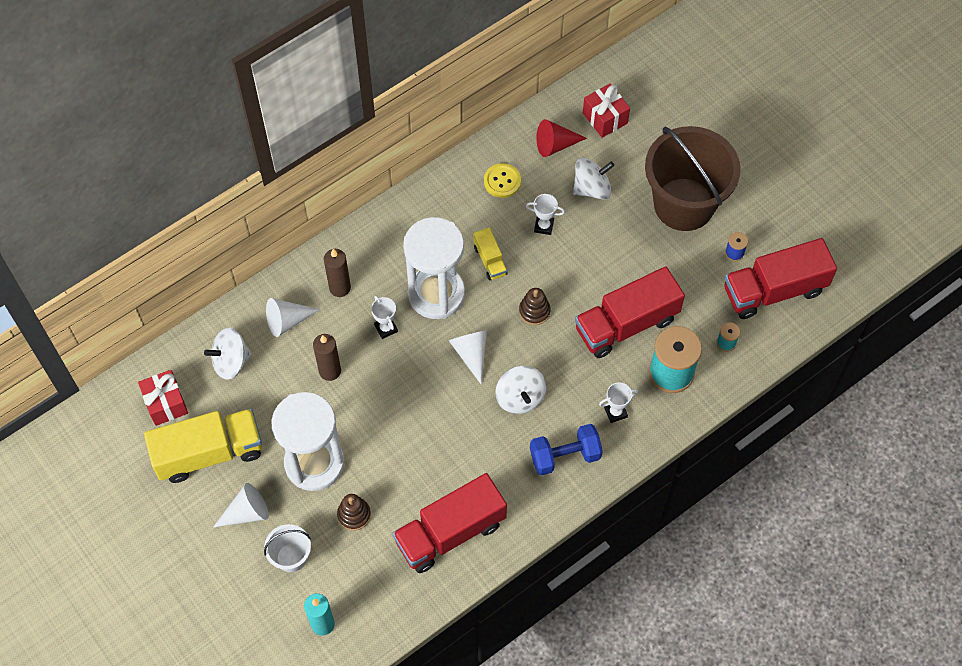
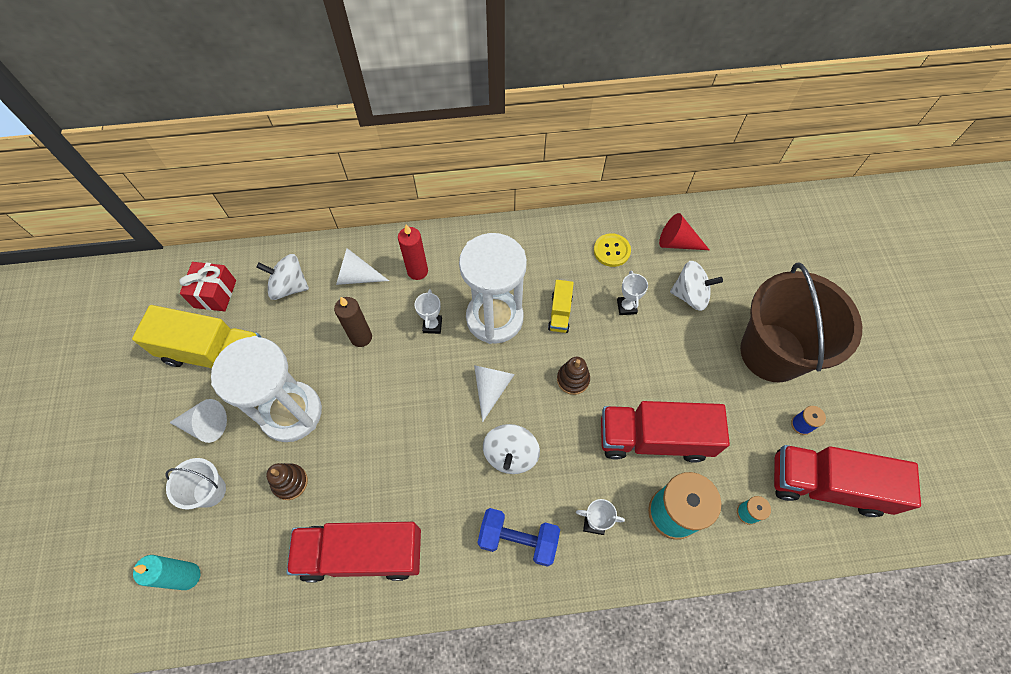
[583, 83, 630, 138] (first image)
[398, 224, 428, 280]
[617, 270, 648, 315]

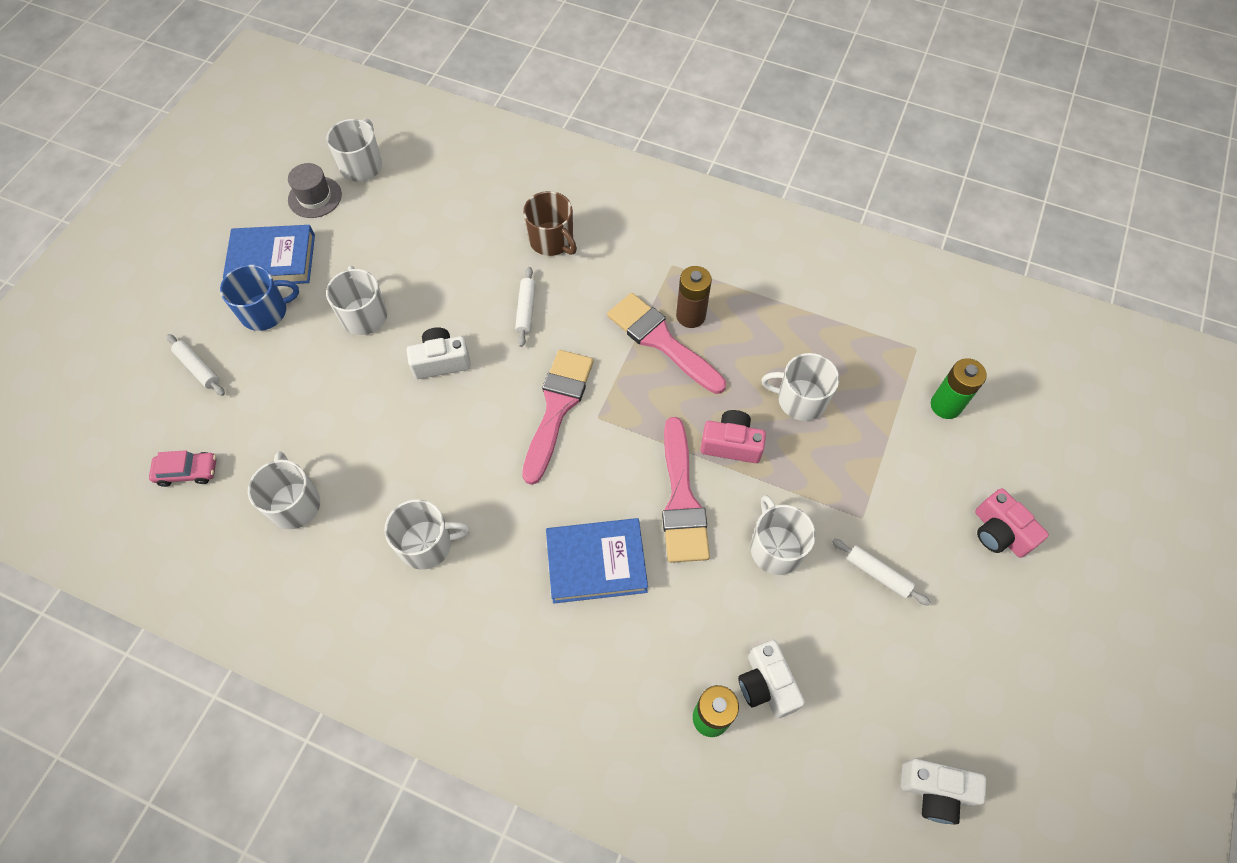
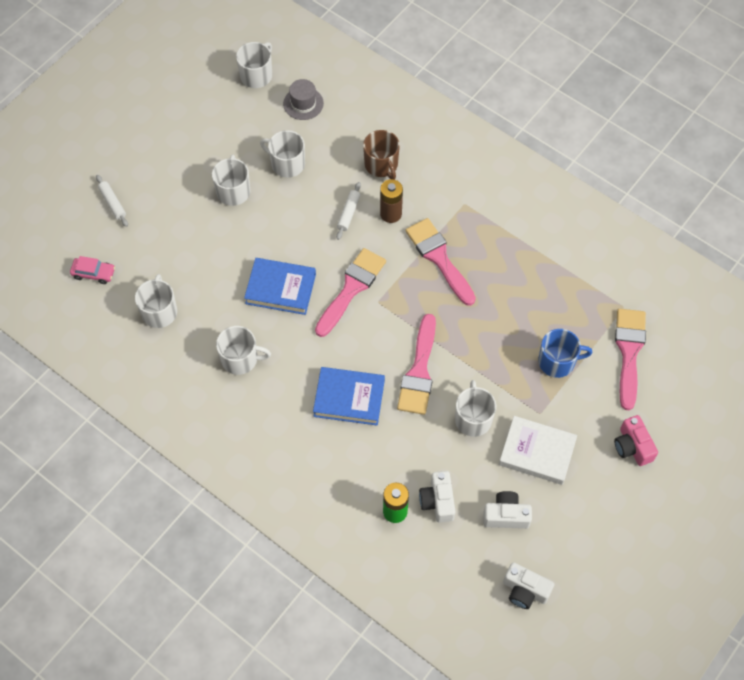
[700, 410, 766, 463] (first image)
[538, 329, 593, 378]
[244, 258, 316, 315]
[283, 79, 324, 120]
[483, 491, 532, 529]
[380, 179, 403, 223]
[260, 130, 305, 178]
[499, 416, 577, 485]
[615, 309, 646, 411]

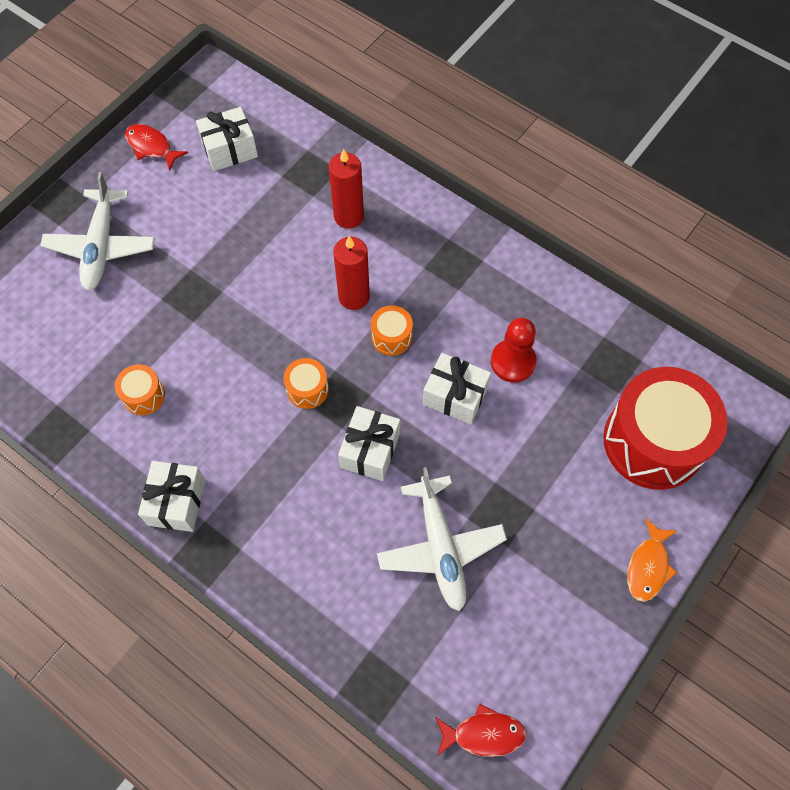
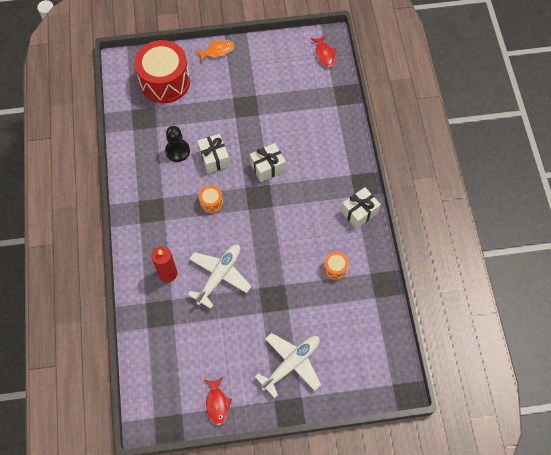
[196, 107, 258, 171] (first image)
[284, 358, 329, 409] (first image)
[333, 236, 370, 310] (first image)
[188, 244, 251, 309]
[165, 126, 190, 162]
[310, 35, 336, 67]

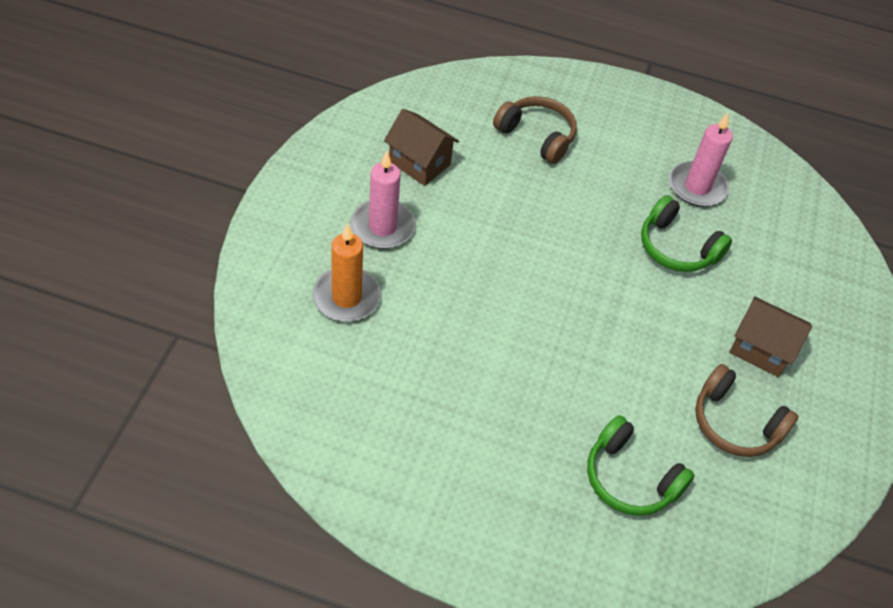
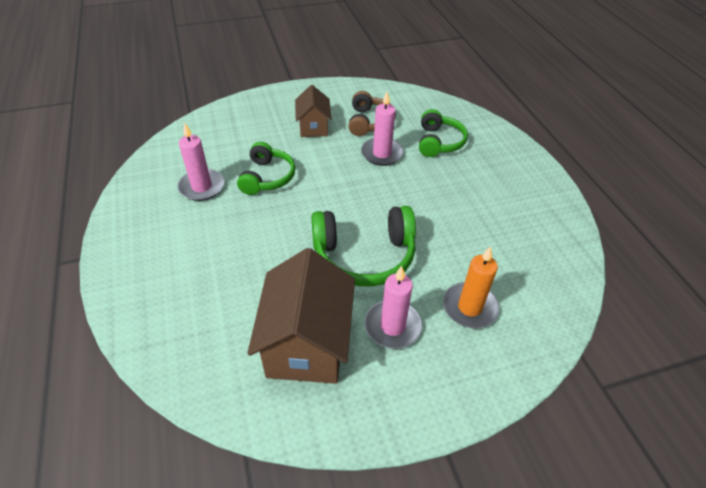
[493, 96, 577, 164] (first image)
[311, 206, 416, 287]
[361, 92, 404, 166]
[247, 248, 355, 384]

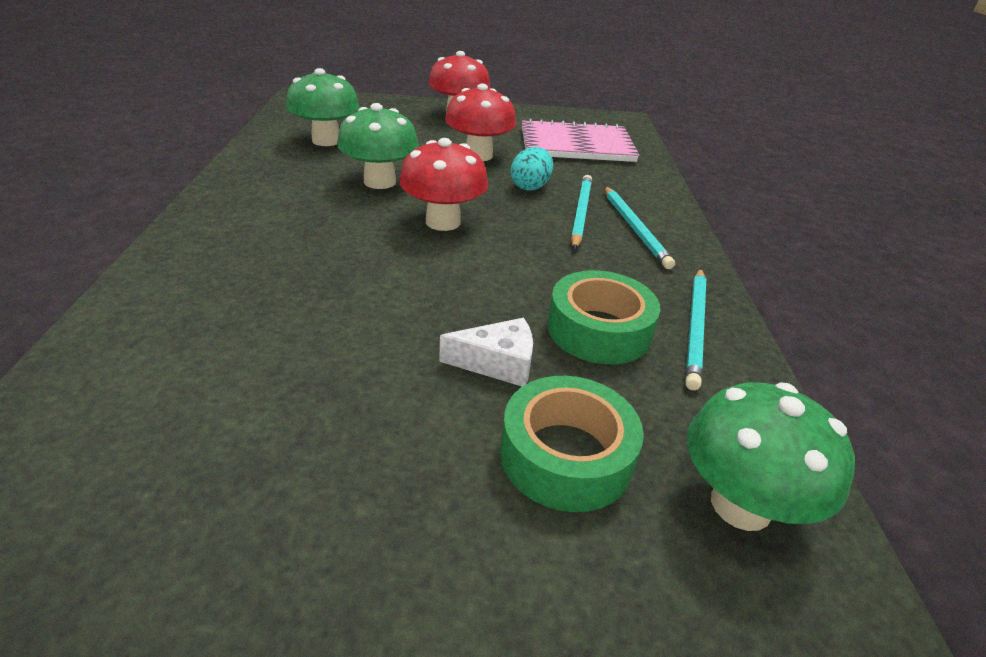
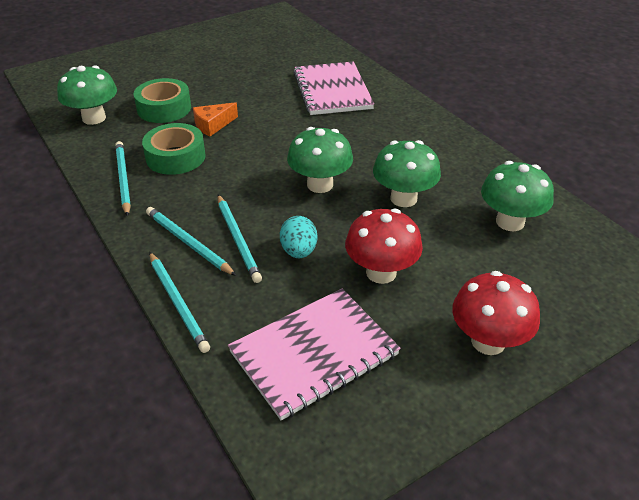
[149, 252, 210, 353]
[294, 61, 374, 115]
[287, 127, 353, 193]
[193, 102, 238, 136]

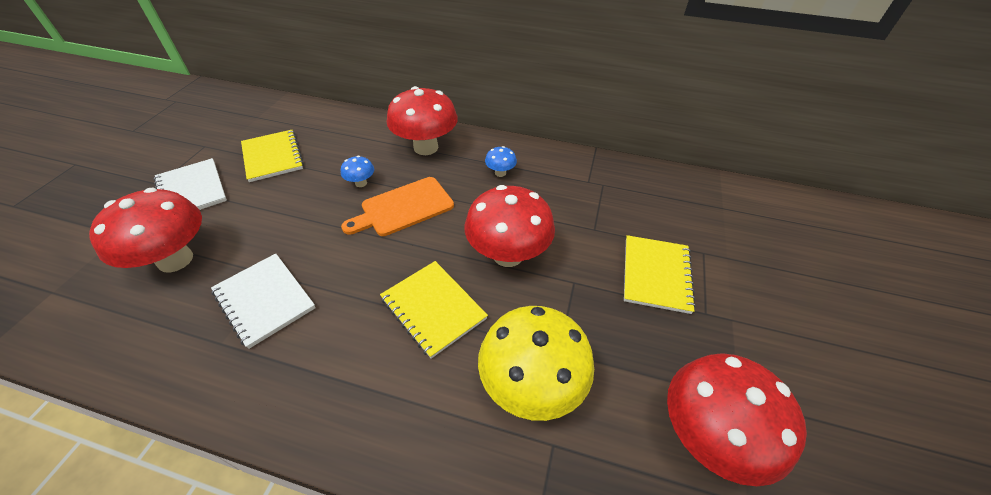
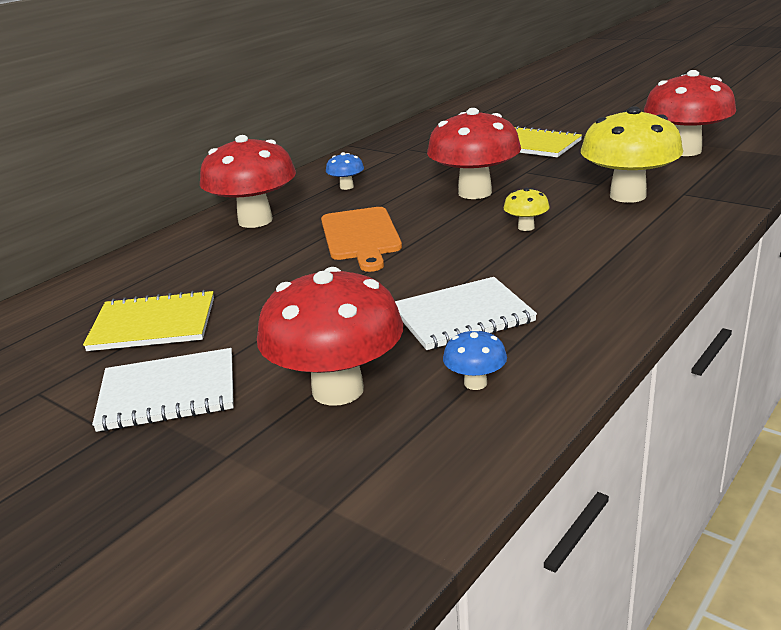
[443, 329, 507, 390]
[503, 188, 550, 231]

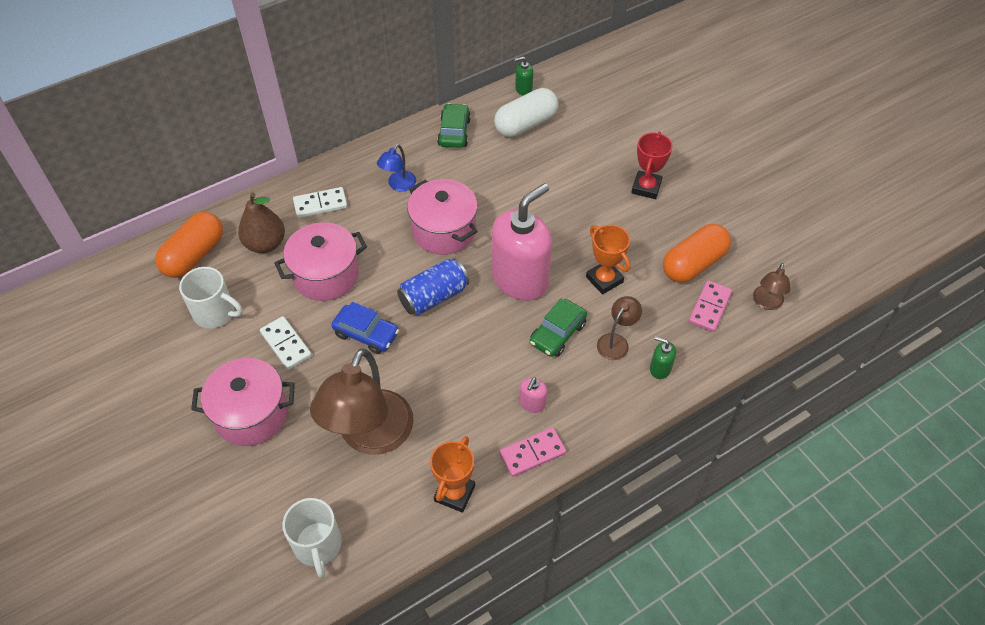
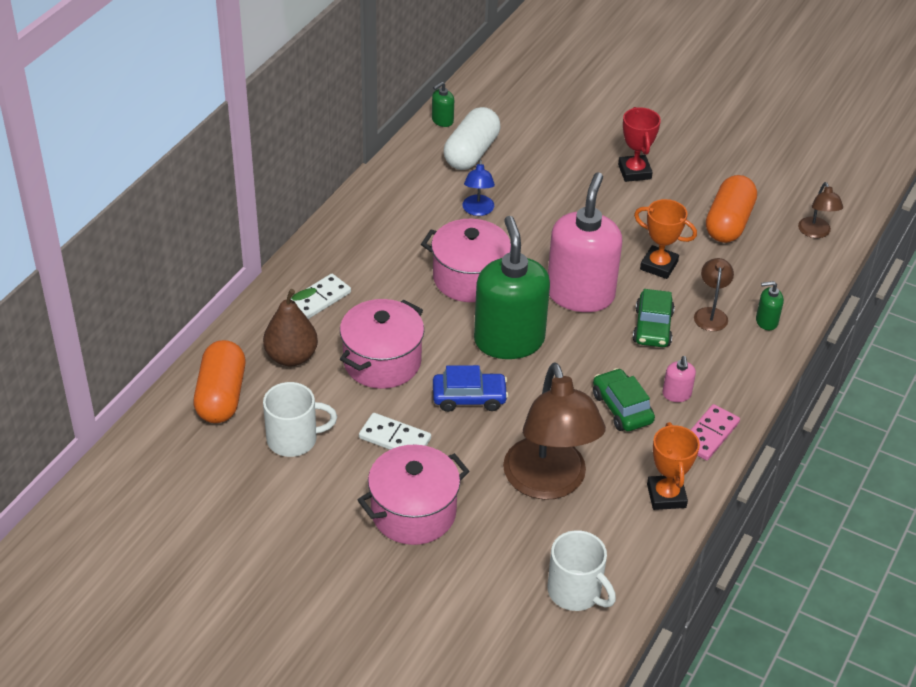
[689, 280, 732, 332] (first image)
[462, 160, 495, 216]
[593, 368, 655, 431]
[474, 216, 550, 359]

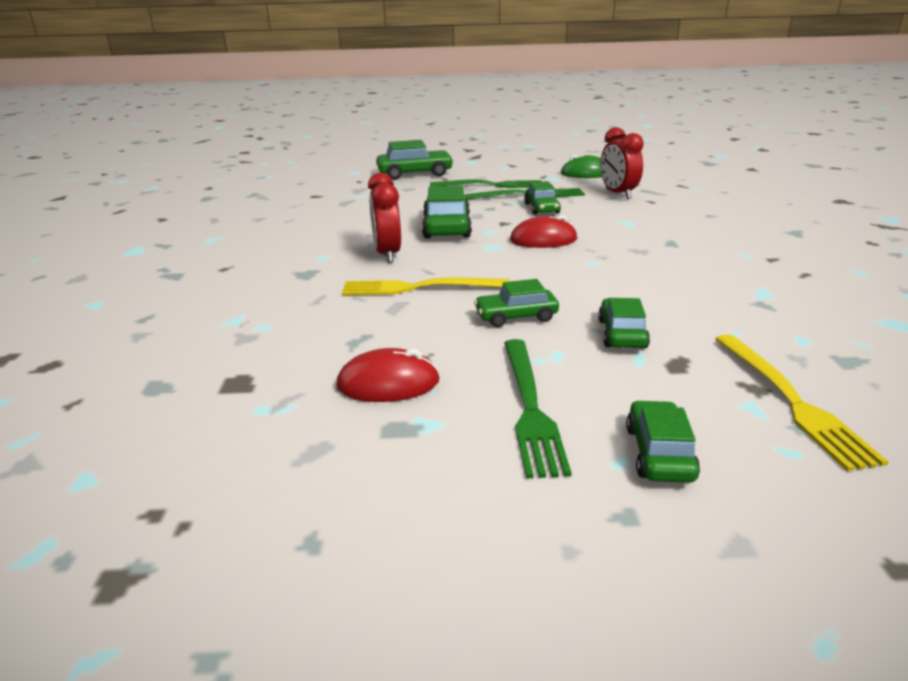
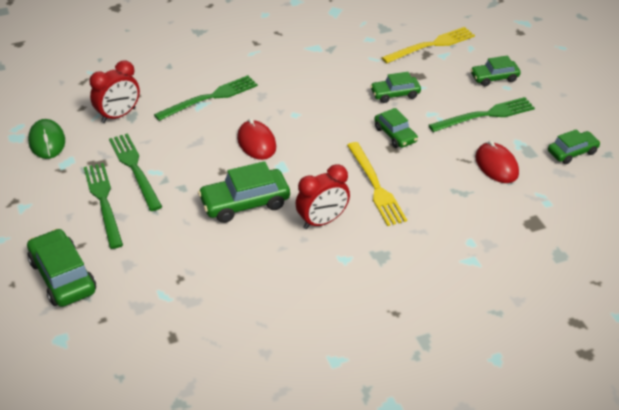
[154, 75, 258, 121]
[548, 129, 601, 164]

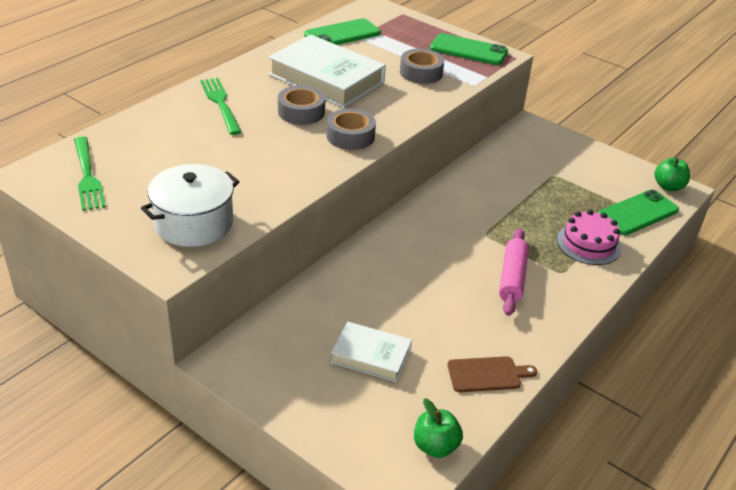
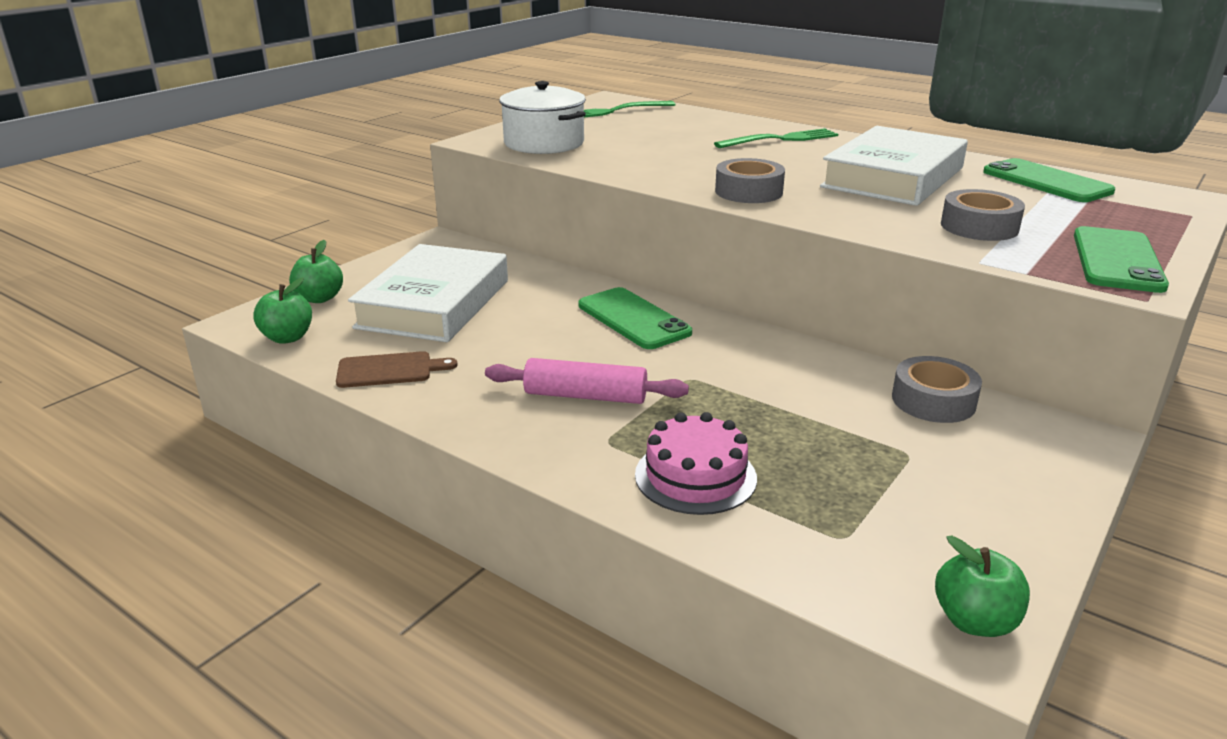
[289, 240, 343, 303]
[892, 356, 982, 423]
[579, 287, 692, 349]
[336, 351, 458, 388]
[348, 244, 508, 342]

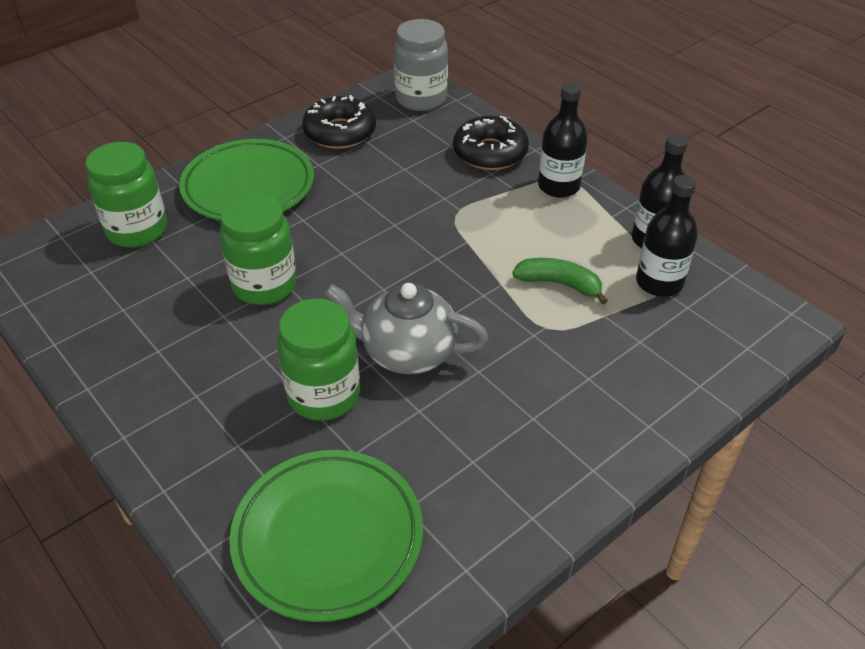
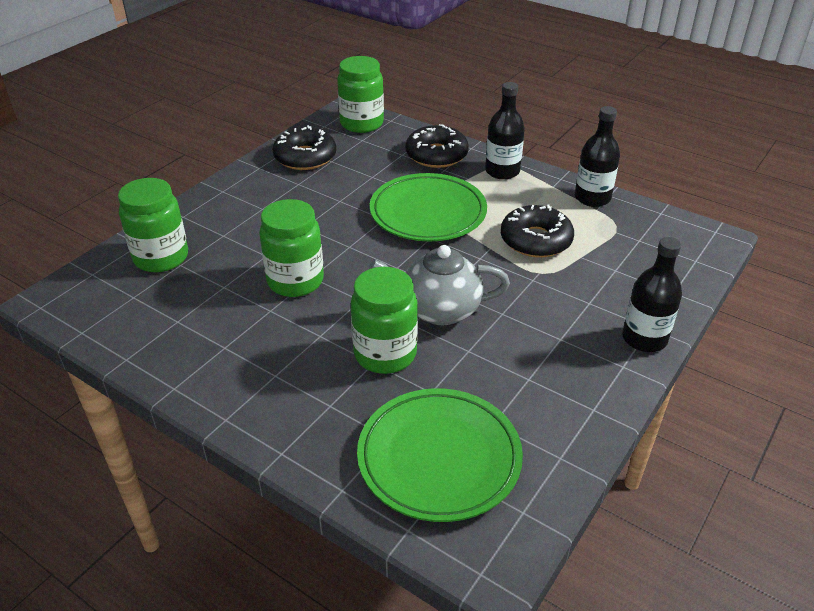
[370, 173, 487, 241]
[622, 237, 682, 352]
[501, 205, 574, 258]
[337, 56, 384, 133]

